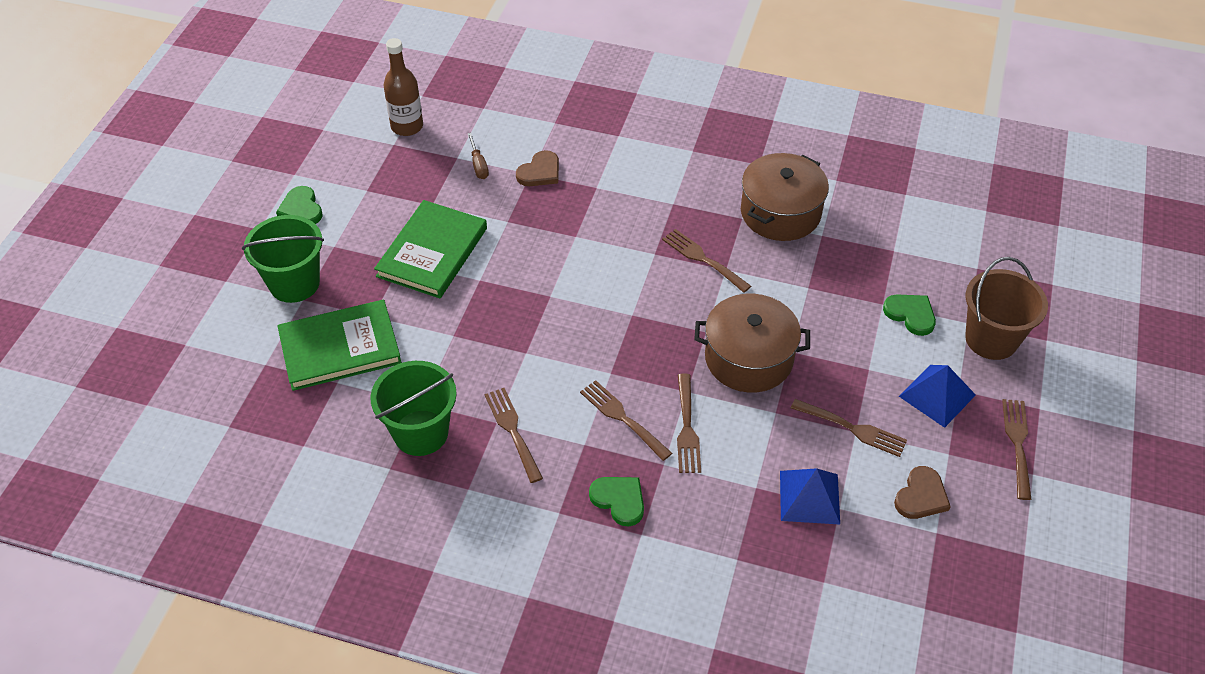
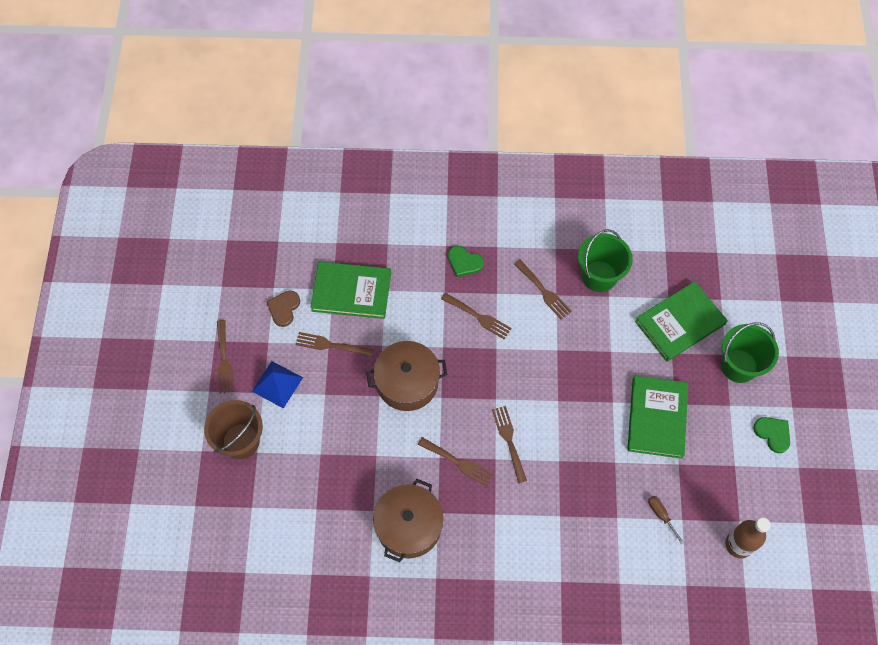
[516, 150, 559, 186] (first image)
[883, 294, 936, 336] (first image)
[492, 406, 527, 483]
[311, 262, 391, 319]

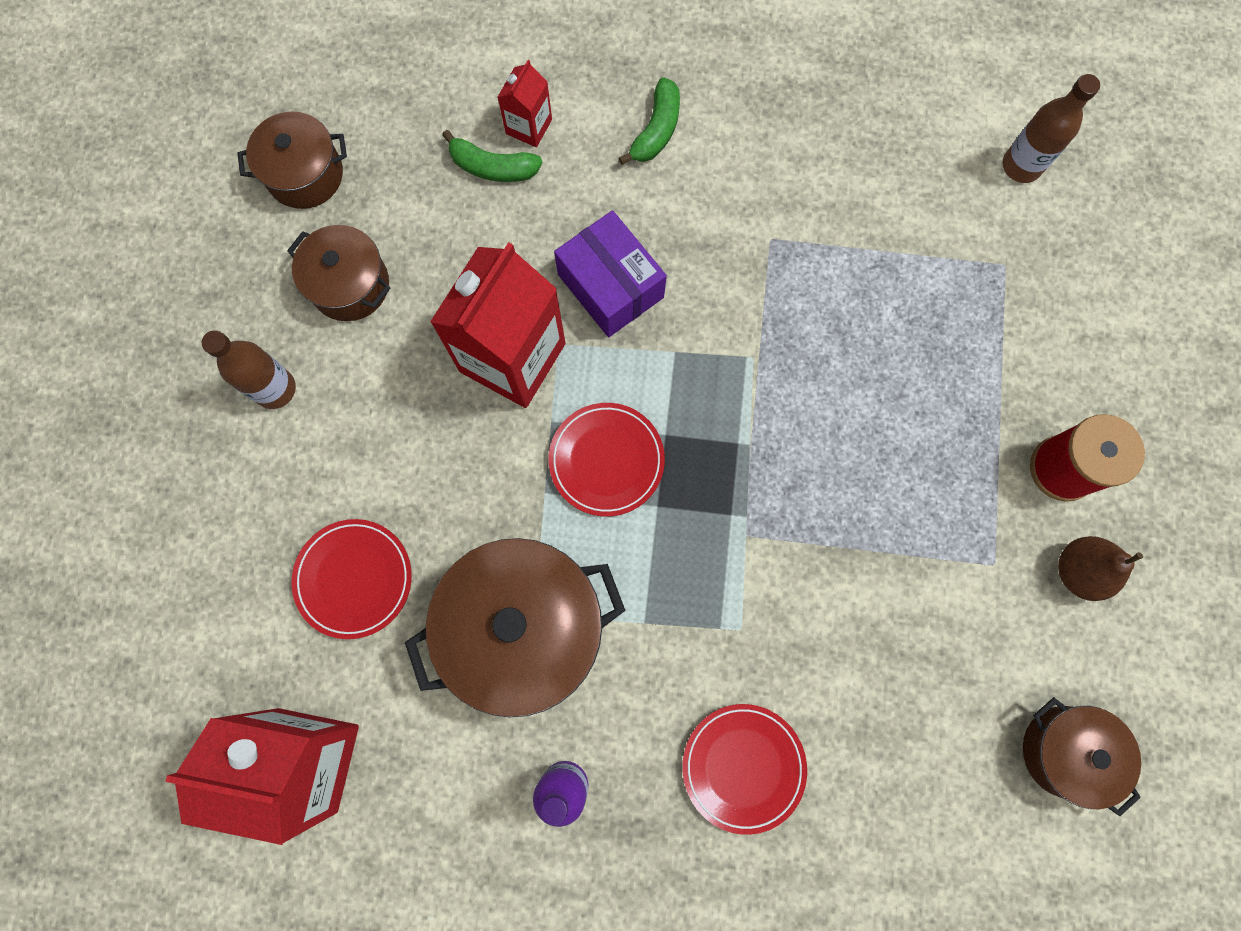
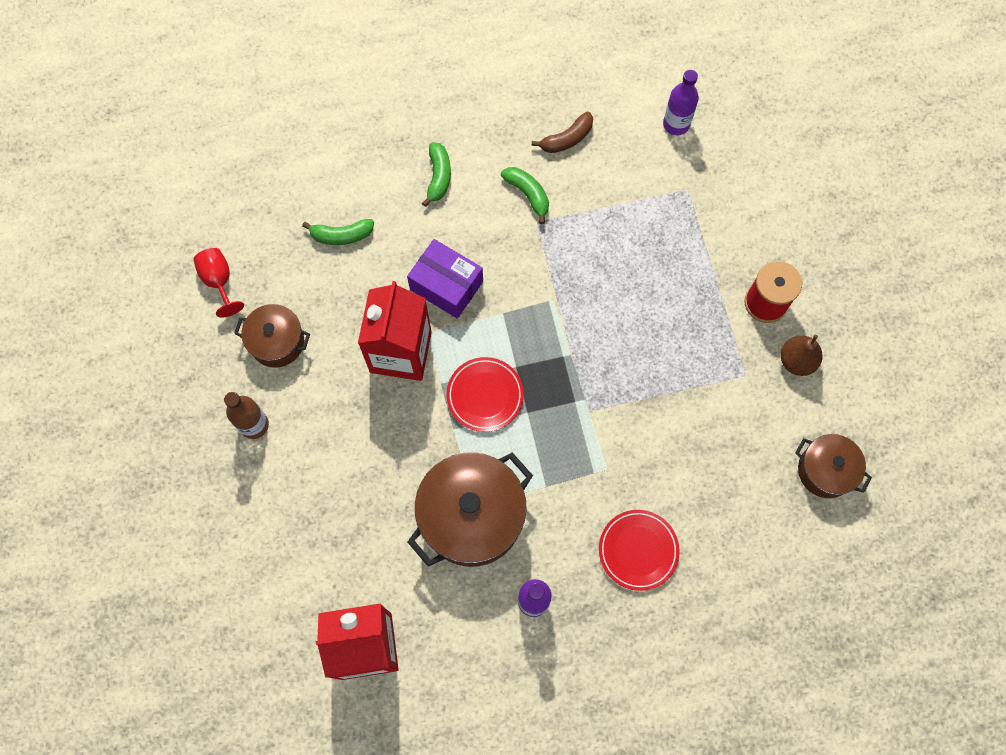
[292, 519, 412, 639] (first image)
[498, 60, 552, 147] (first image)
[501, 167, 549, 224]
[532, 112, 593, 153]
[193, 248, 244, 318]
[663, 70, 699, 135]

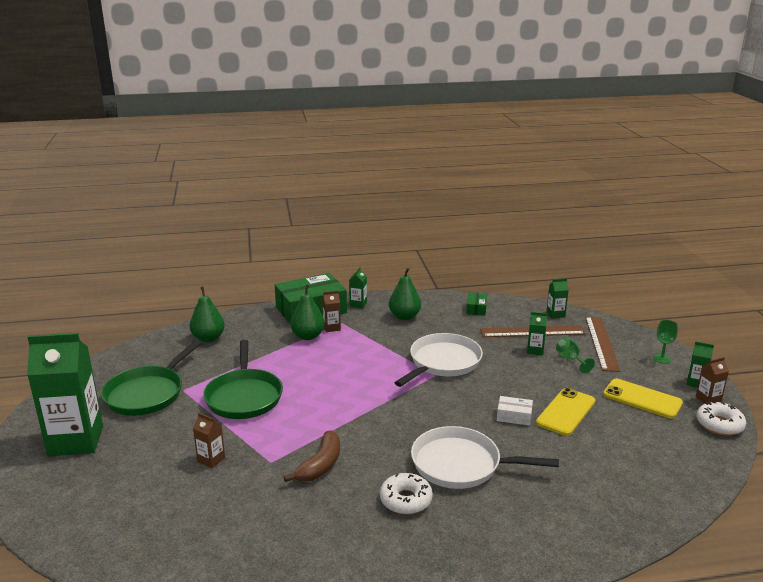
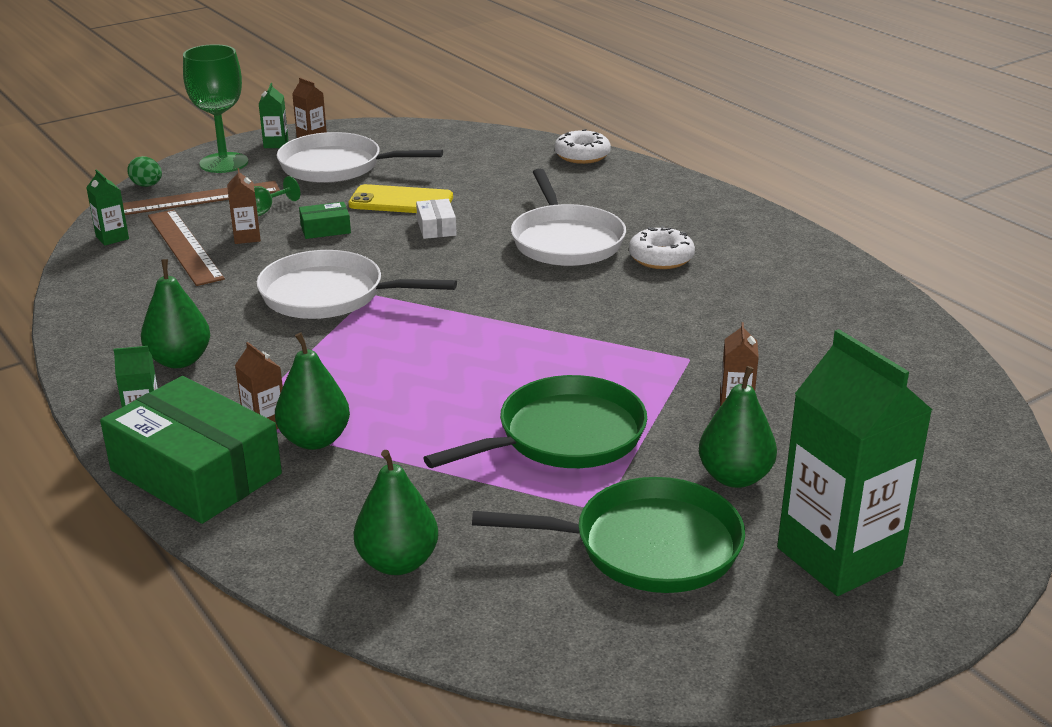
[283, 430, 340, 482] (first image)
[127, 156, 162, 187]
[699, 366, 777, 488]
[299, 202, 351, 239]
[554, 129, 611, 164]
[277, 132, 443, 183]
[227, 168, 261, 244]
[183, 44, 248, 173]

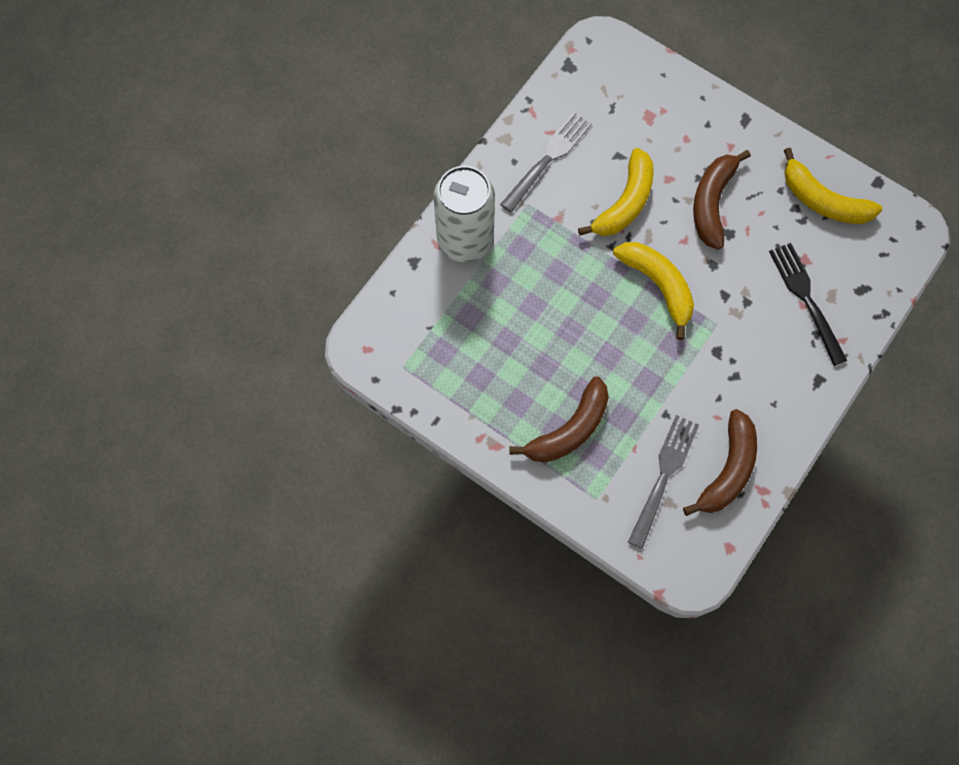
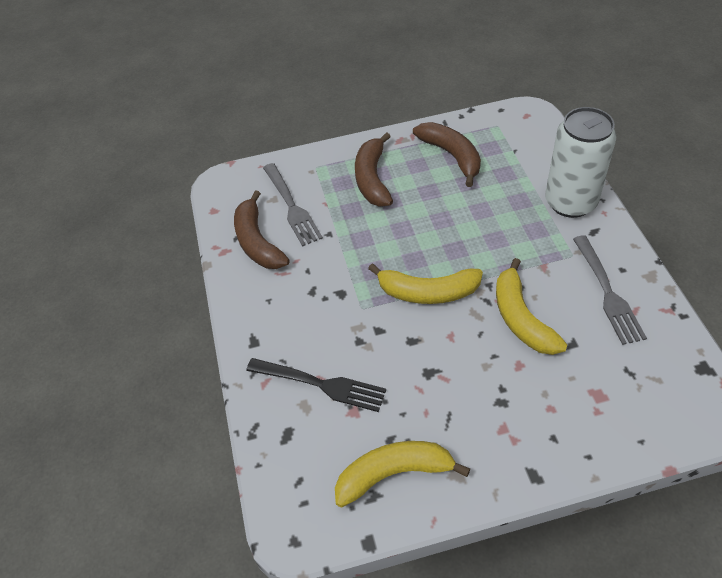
[413, 122, 481, 187]

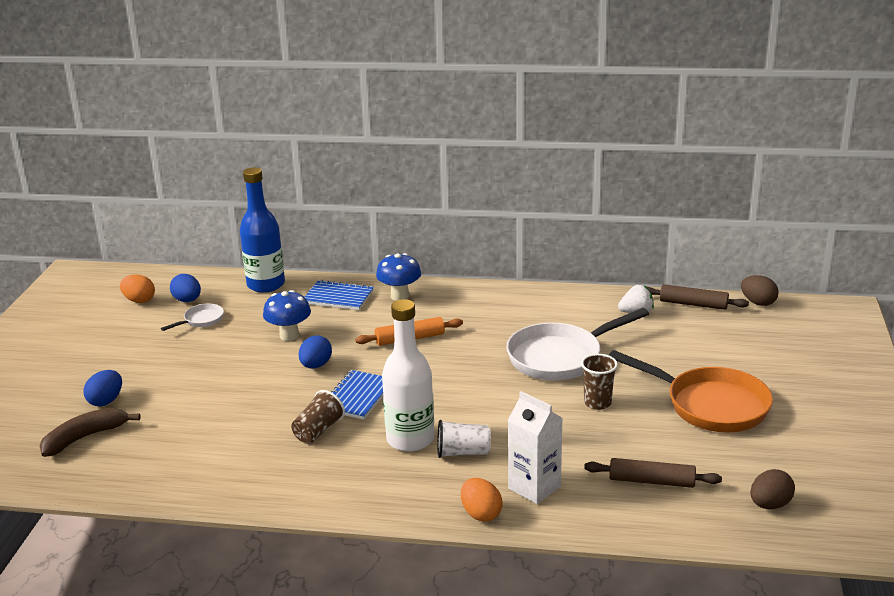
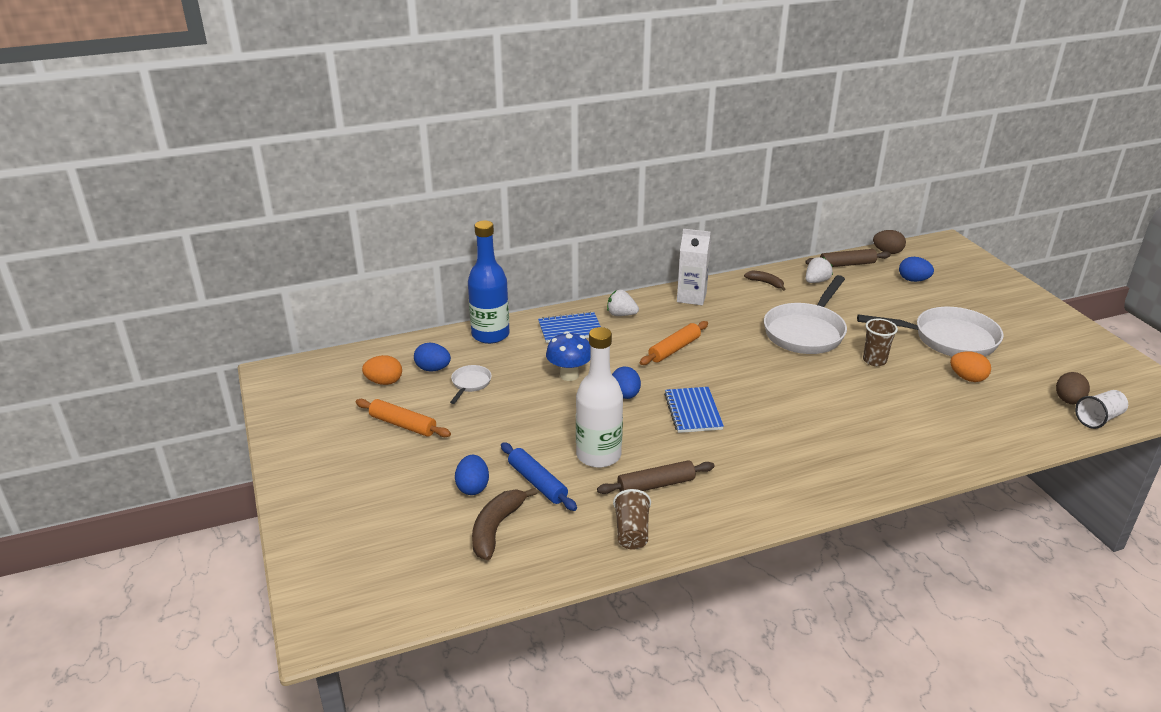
[356, 399, 451, 437]
[501, 442, 577, 511]
[744, 271, 785, 291]
[899, 257, 934, 282]
[613, 489, 651, 550]
[576, 327, 623, 468]
[1075, 390, 1128, 429]
[950, 351, 991, 382]
[677, 229, 711, 305]
[597, 460, 714, 494]
[607, 290, 639, 316]
[857, 307, 1003, 357]

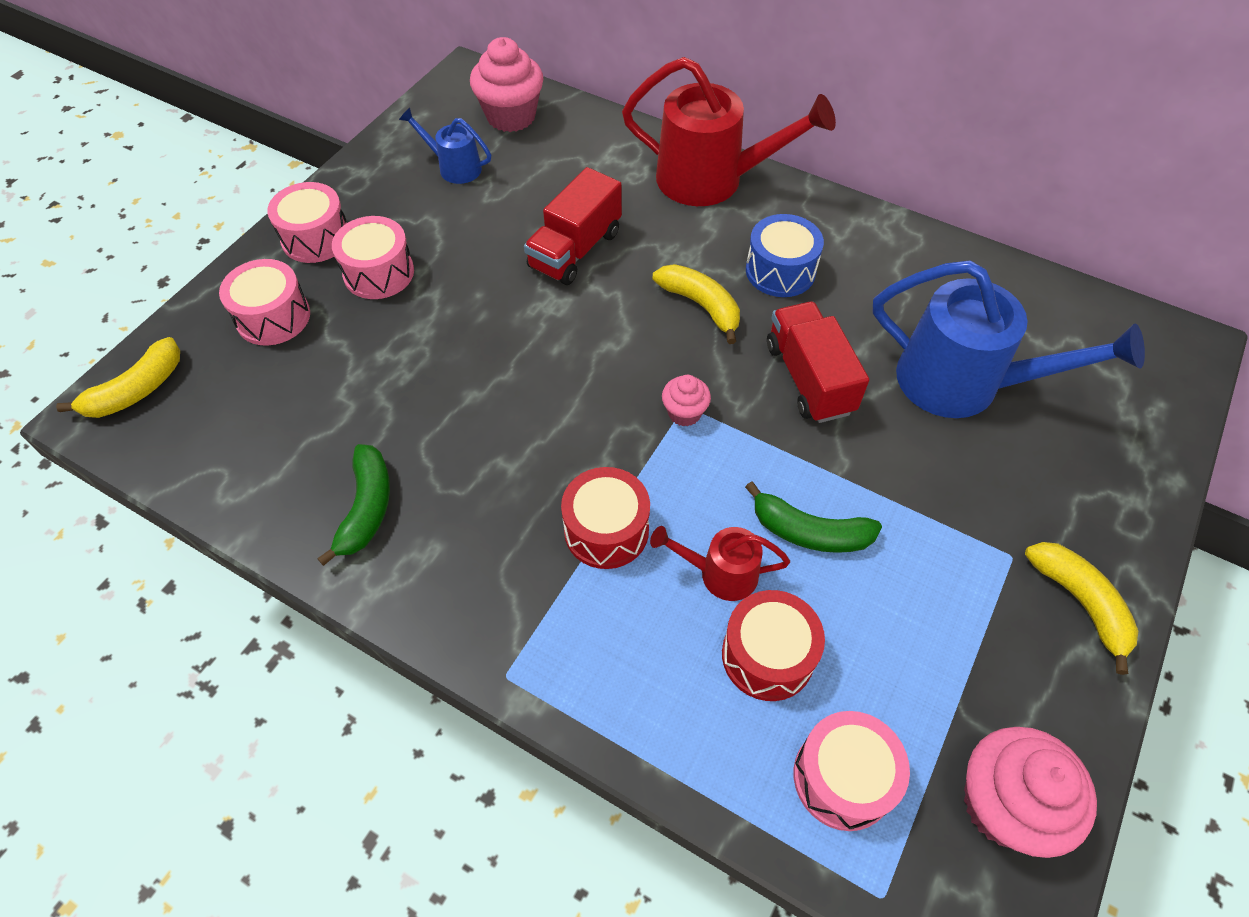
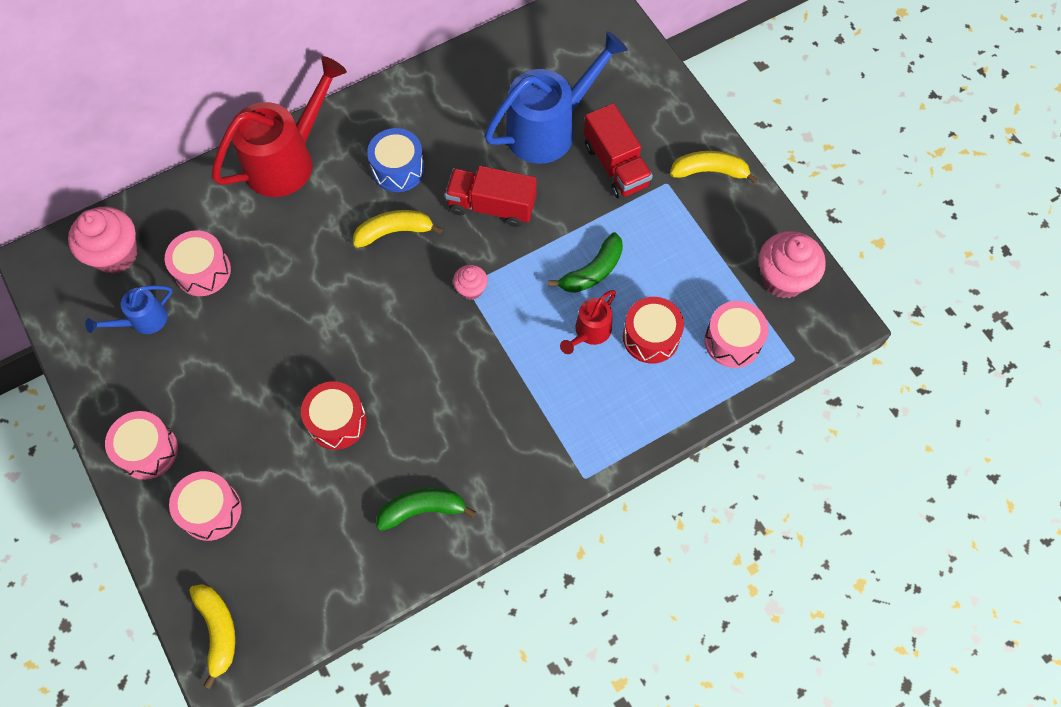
[165, 230, 231, 296]
[584, 103, 653, 199]
[301, 382, 367, 450]
[376, 488, 476, 531]

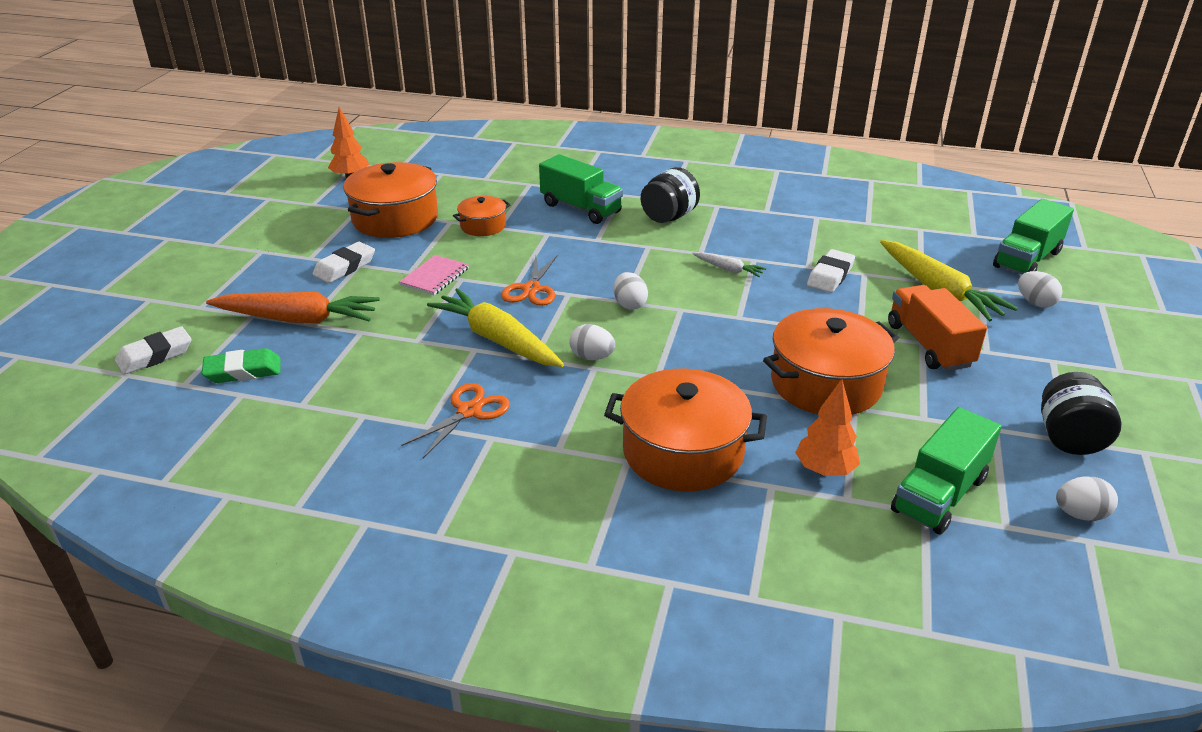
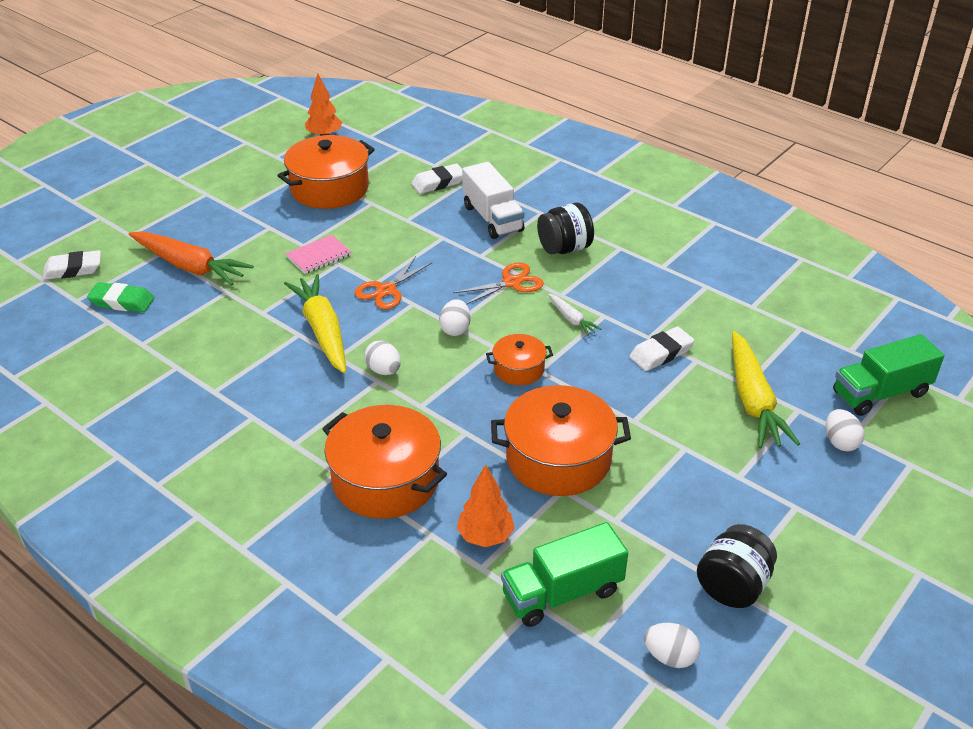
[888, 285, 987, 371] (first image)
[411, 164, 462, 194]
[453, 262, 544, 305]
[486, 334, 553, 385]
[462, 162, 524, 239]

